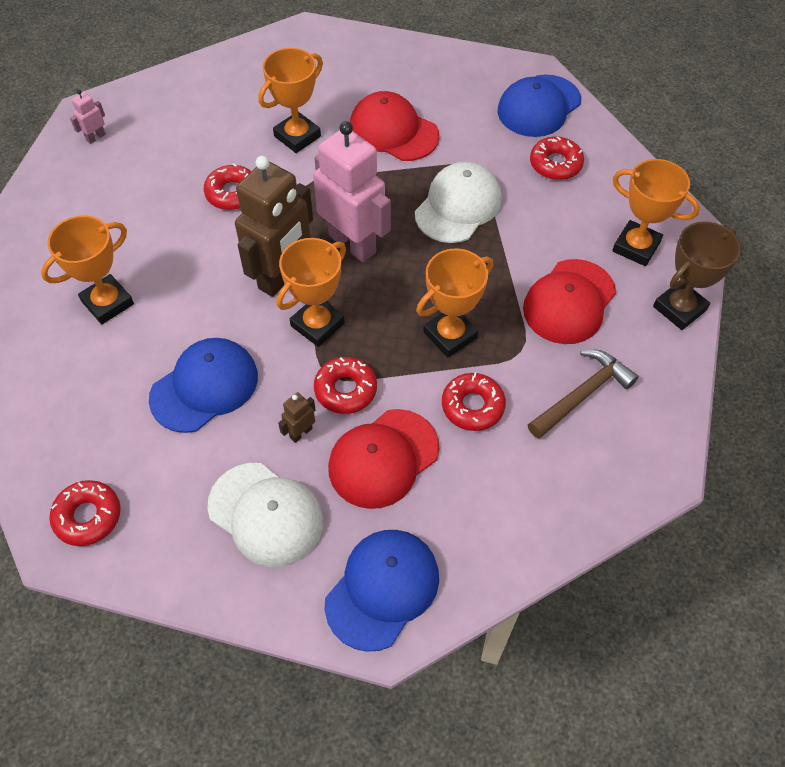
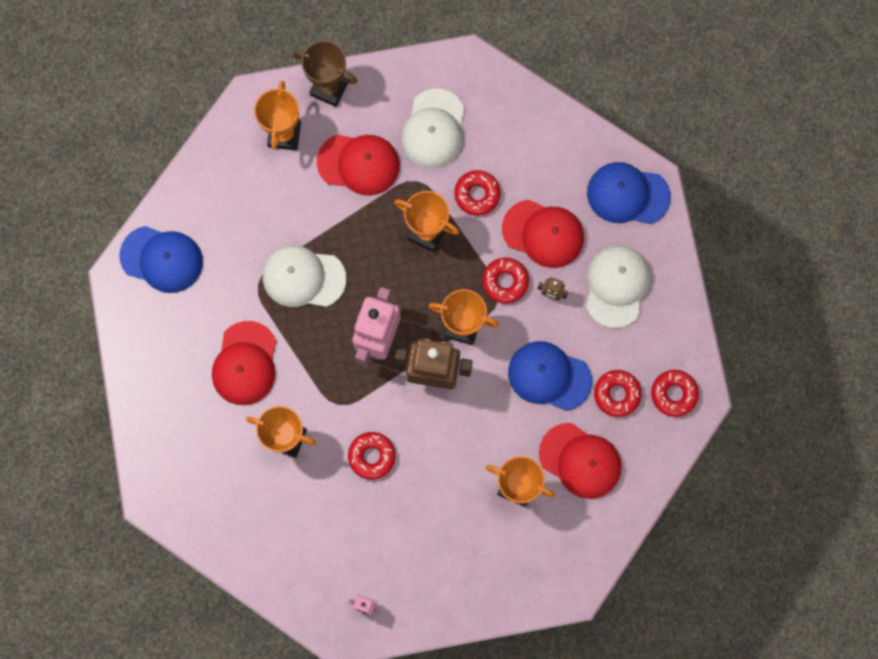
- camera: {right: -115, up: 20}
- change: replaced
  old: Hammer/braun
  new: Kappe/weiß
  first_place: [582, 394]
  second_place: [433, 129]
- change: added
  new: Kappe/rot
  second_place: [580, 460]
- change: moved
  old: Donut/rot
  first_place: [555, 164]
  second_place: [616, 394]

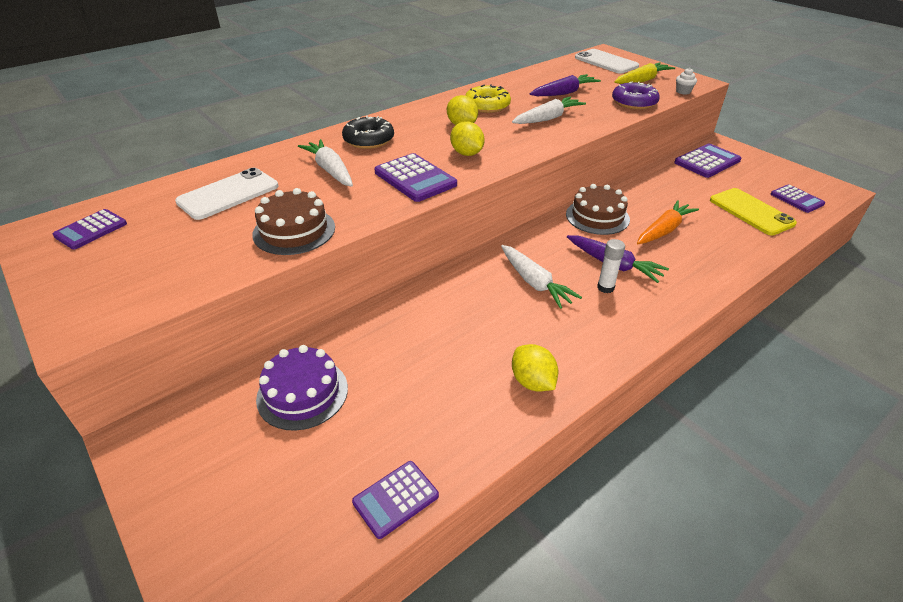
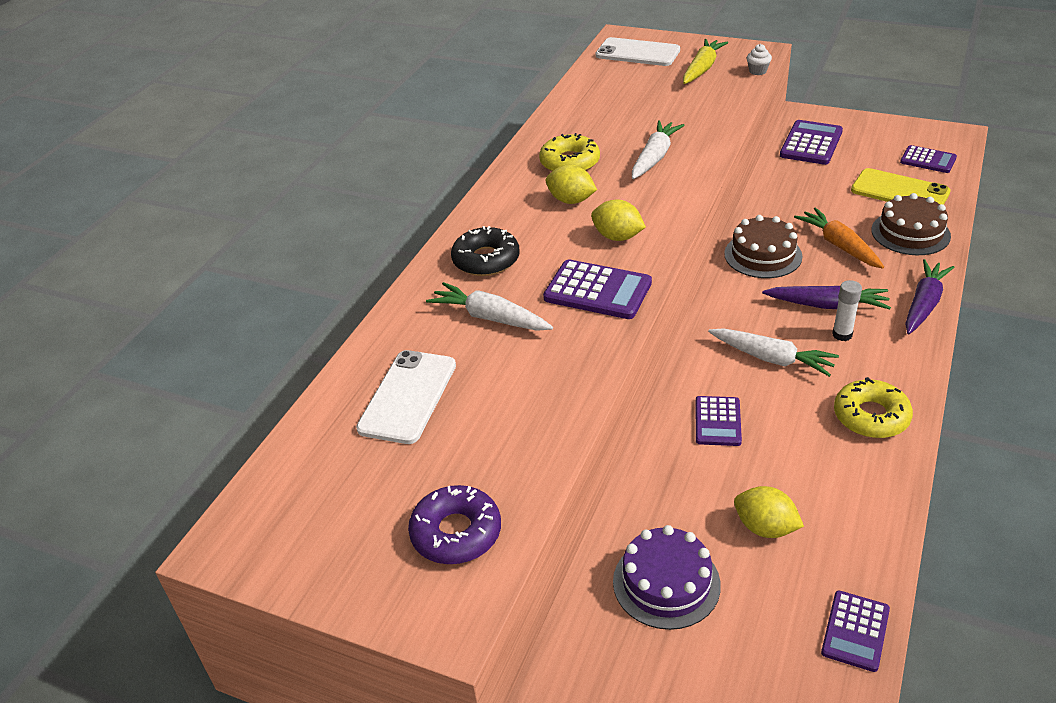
- camera: {right: -25, up: 0}
- change: moved
  old: Donut/lila
  first_place: [634, 102]
  second_place: [456, 533]
- change: moved
  old: Taschenrechner/lila
  first_place: [91, 230]
  second_place: [718, 421]
- change: moved
  old: Zitrone/gelb
  first_place: [532, 382]
  second_place: [765, 528]
- change: turned
  old: Karotte/orange
  first_place: [663, 230]
  second_place: [839, 246]
  degrees: -45
- change: added
  new: Donut/gelb
  second_place: [871, 416]
- change: moved
  old: Kuchen/braun
  first_place: [294, 231]
  second_place: [910, 233]
- change: moved
  old: Karotte/lila
  first_place: [564, 93]
  second_place: [923, 304]

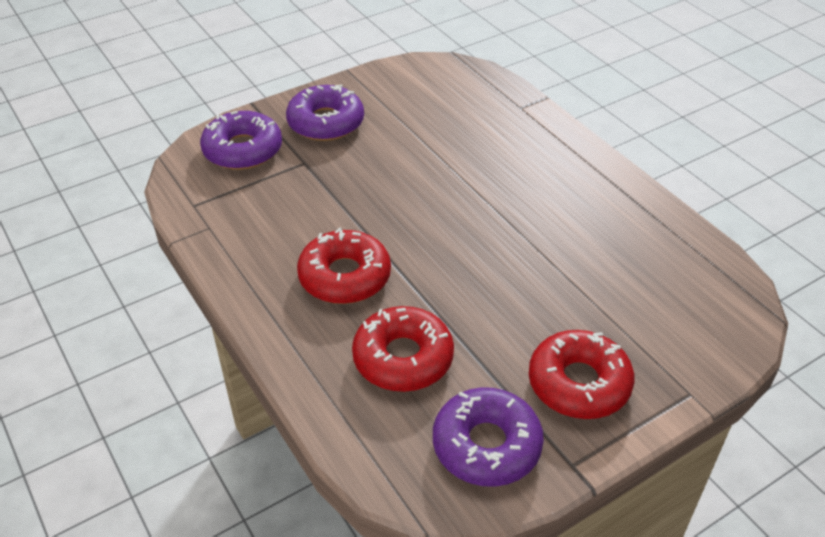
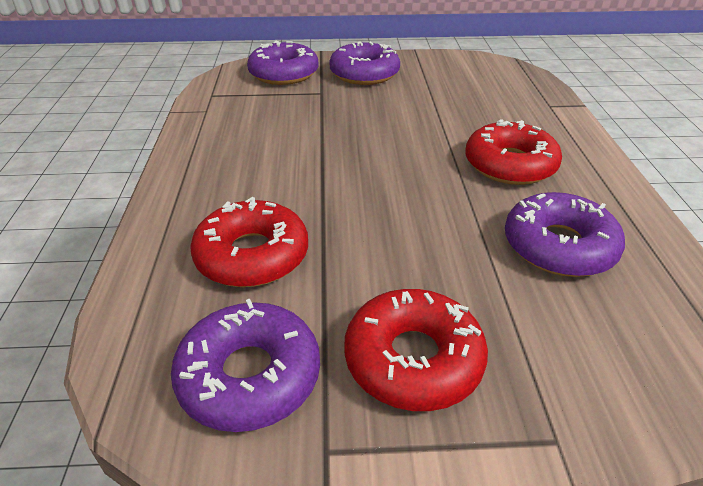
- camera: {right: 30, up: -5}
- change: moved
  old: Donut/rot
  first_place: [344, 276]
  second_place: [510, 165]
- change: added
  new: Donut/lila
  second_place: [559, 246]

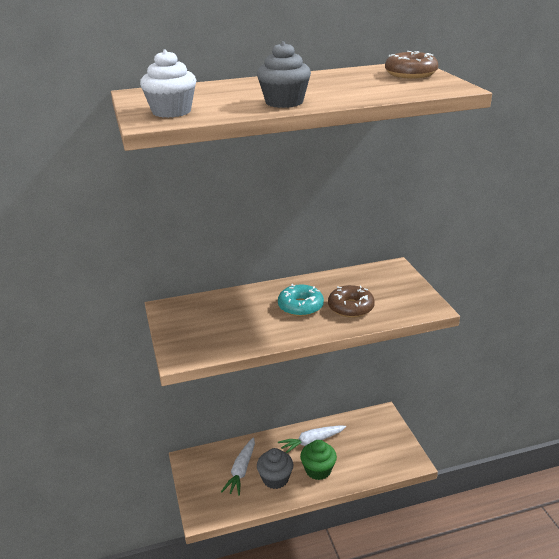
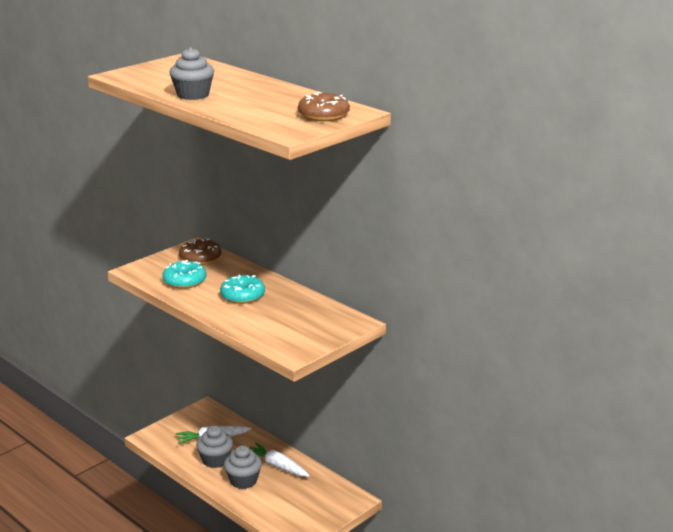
- camera: {right: 60, up: -5}
- change: added
  new: Donut/türkis
  second_place: [184, 281]
- change: moved
  old: Donut/braun
  first_place: [350, 307]
  second_place: [200, 258]
- change: recoloured
  old: Muffin/grün
  new: Muffin/grau
  first_place: [318, 470]
  second_place: [243, 480]
- change: removed
  old: Muffin/weiß
  first_place: [171, 111]

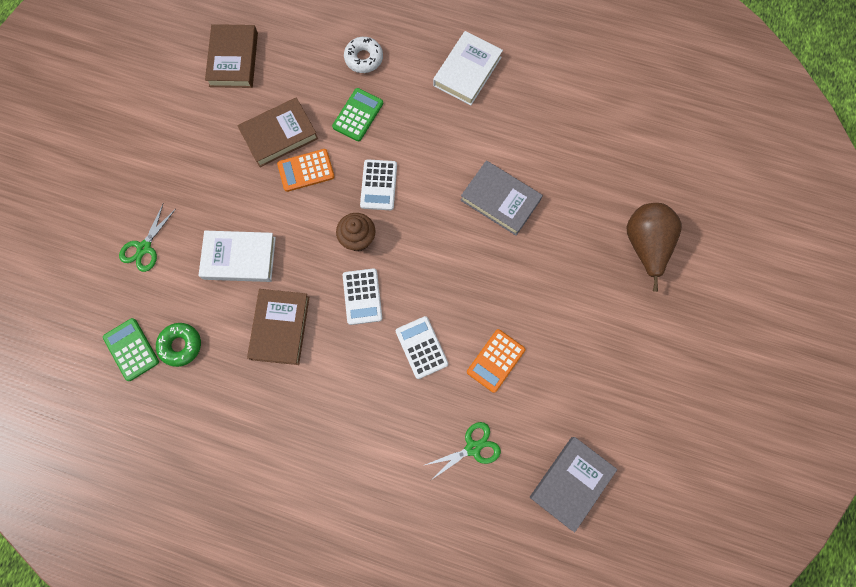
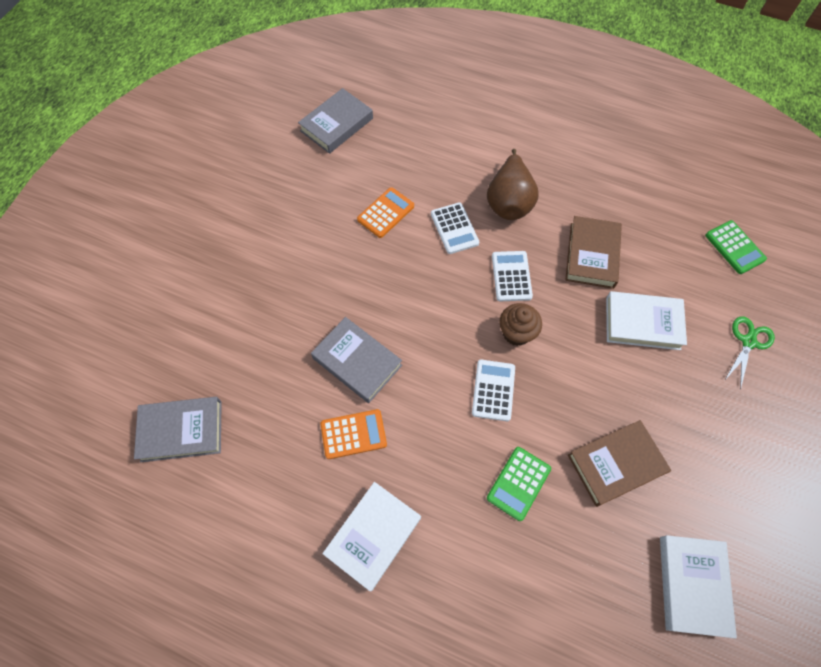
- camera: {right: -175, up: -10}
- change: added
  new: Buch/grau
  second_place: [181, 431]
- change: moved
  old: Taschenrechner/orange
  first_place: [306, 170]
  second_place: [353, 434]
- change: moved
  old: Birne/braun
  first_place: [645, 245]
  second_place: [509, 202]
- change: recoloured
  old: Buch/braun
  new: Buch/weiß
  first_place: [233, 59]
  second_place: [692, 585]
- change: removed
  old: Donut/grün
  first_place: [181, 345]
- change: removed
  old: Donut/weiß
  first_place: [364, 58]
- change: removed
  old: Schere/grün
  first_place: [473, 448]

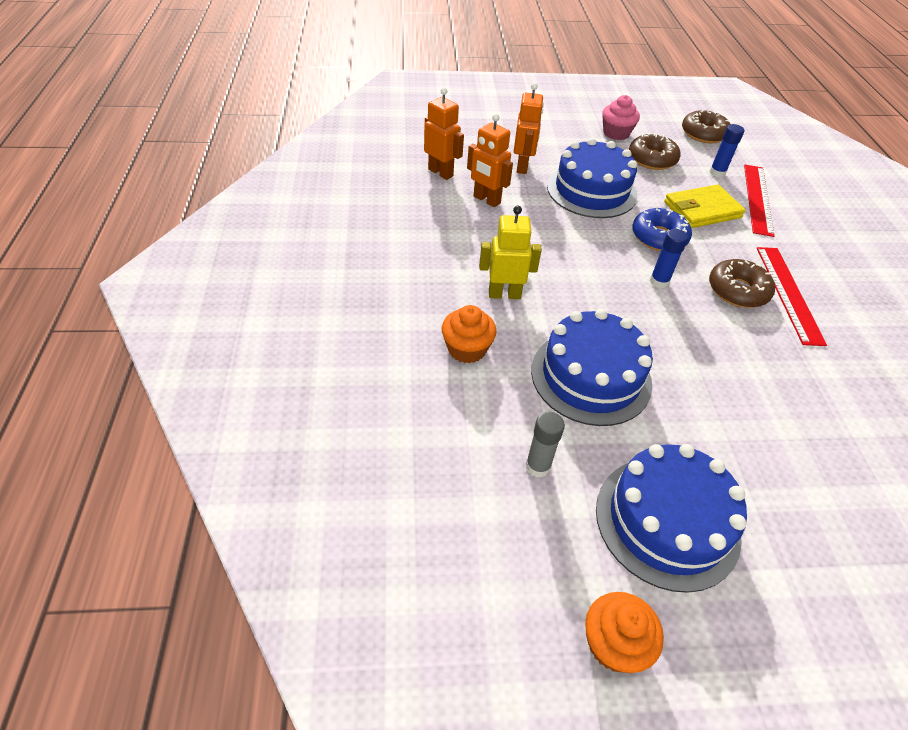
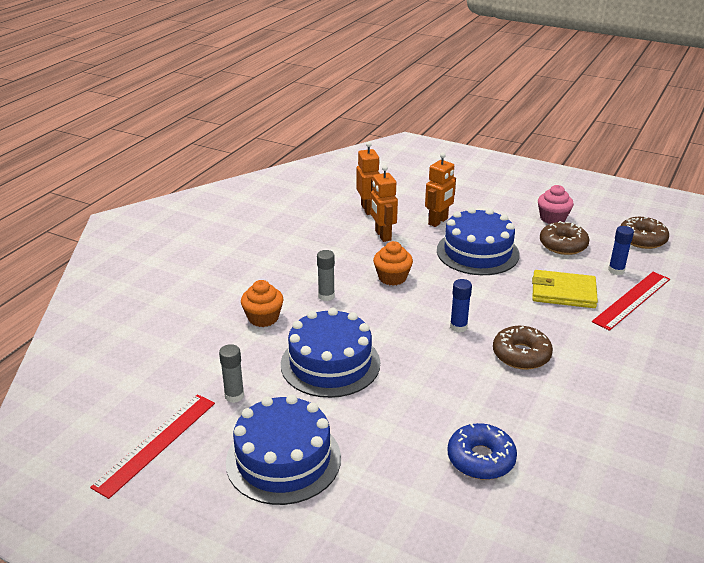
- camera: {right: 35, up: -15}
- change: moved
  old: Lineal/rot
  first_place: [789, 293]
  second_place: [156, 443]
- change: replaced
  old: Roboter/gelb
  new: Klebestift/grau
  first_place: [504, 294]
  second_place: [326, 296]
- change: moved
  old: Muffin/orange
  first_place: [614, 644]
  second_place: [392, 277]
- change: moved
  old: Donut/blau
  first_place: [659, 237]
  second_place: [481, 459]

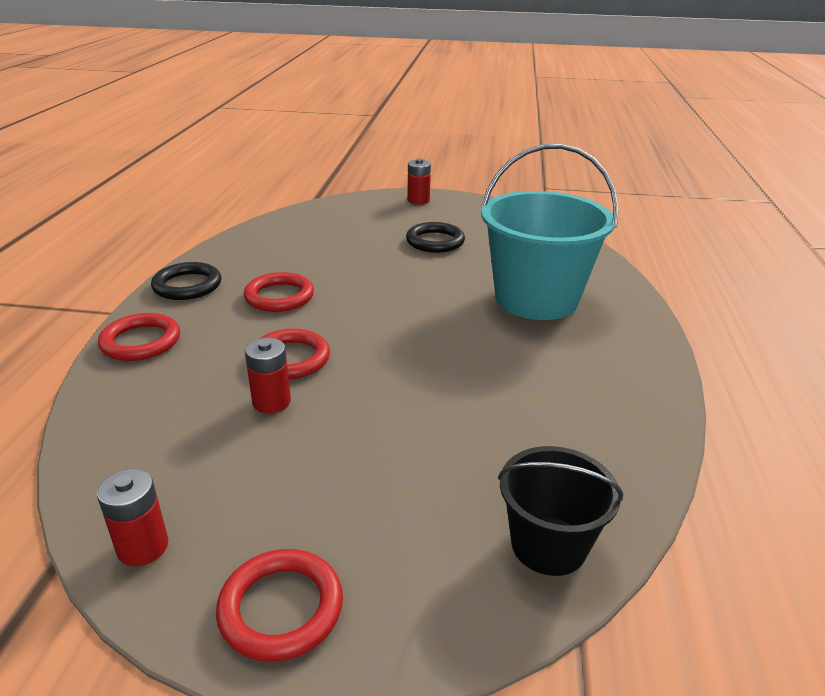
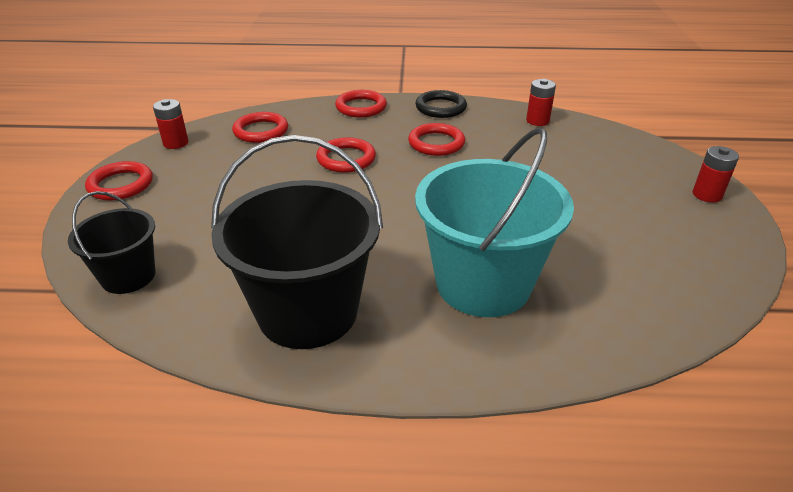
- camera: {right: 85, up: 5}
- change: added
  new: Eimer/schwarz
  second_place: [308, 312]
- change: added
  new: Ring/rot
  second_place: [261, 131]
- change: moved
  old: Batterie/rot
  first_place: [271, 402]
  second_place: [537, 121]
- change: removed
  old: Ring/schwarz
  first_place: [435, 241]

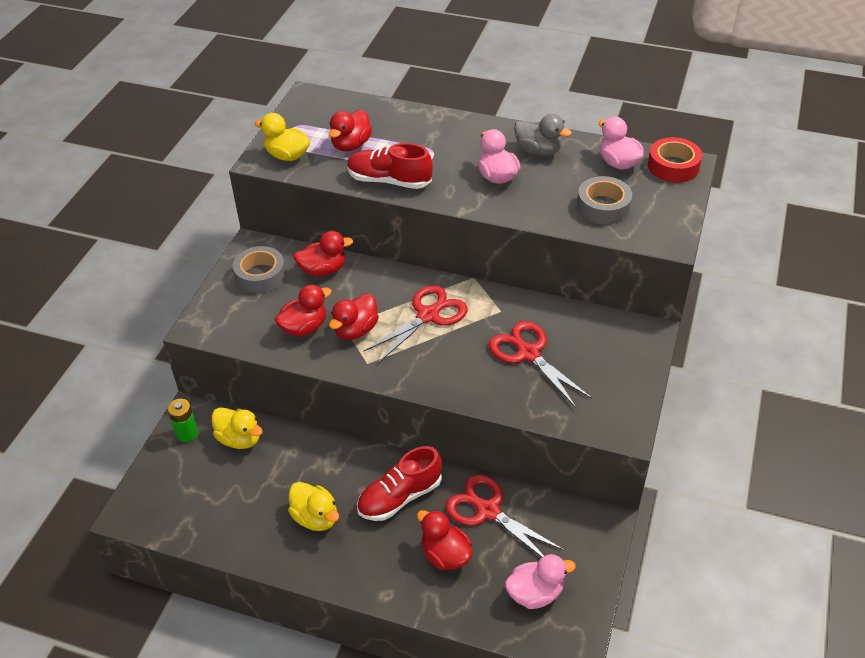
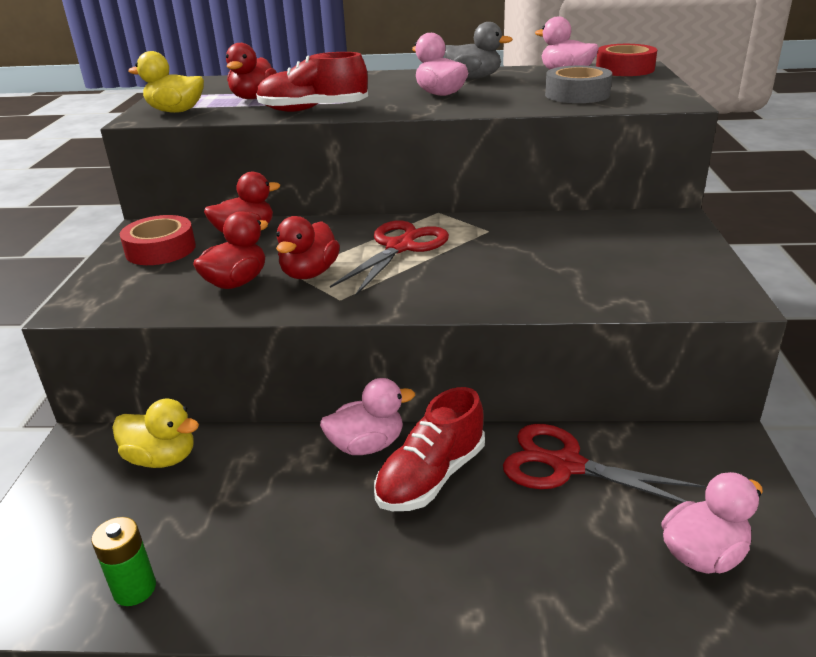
- camera: {right: -15, up: -15}
- change: moved
  old: Batterie/grün
  first_place: [187, 433]
  second_place: [134, 589]
- change: recoloured
  old: Klebeband/grau
  new: Klebeband/rot
  first_place: [260, 275]
  second_place: [160, 249]
- change: added
  new: Ente/rosa
  second_place: [367, 445]
- change: removed
  old: Ente/gelb
  first_place: [315, 517]
- change: removed
  old: Ente/rot
  first_place: [445, 555]
- change: removed
  old: Schere/rot
  first_place: [528, 354]

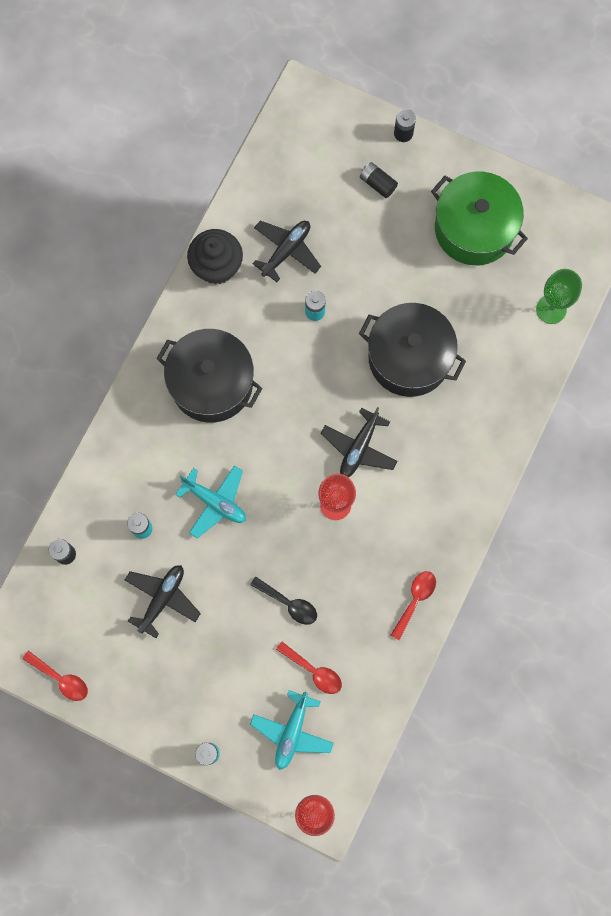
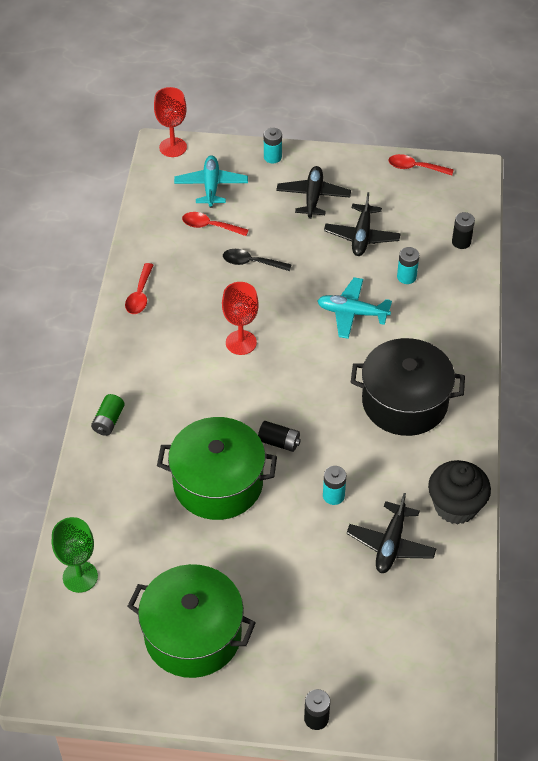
- camera: {right: 160, up: -25}
- change: added
  new: Batterie/grün
  second_place: [108, 421]
- change: recoloured
  old: Kochtopf/schwarz
  new: Kochtopf/grün
  first_place: [409, 358]
  second_place: [218, 483]
- change: moved
  old: Batterie/schwarz
  first_place: [377, 184]
  second_place: [279, 442]
- change: moved
  old: Flugzeug/schwarz
  first_place: [359, 448]
  second_place: [313, 197]

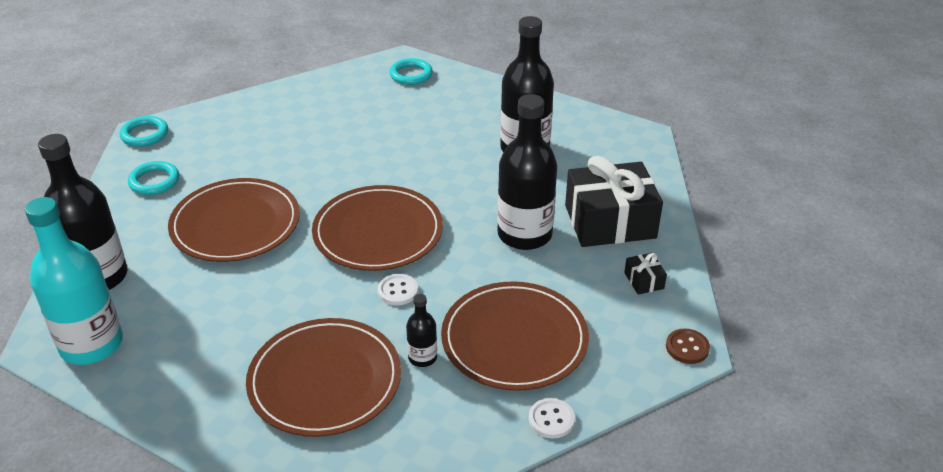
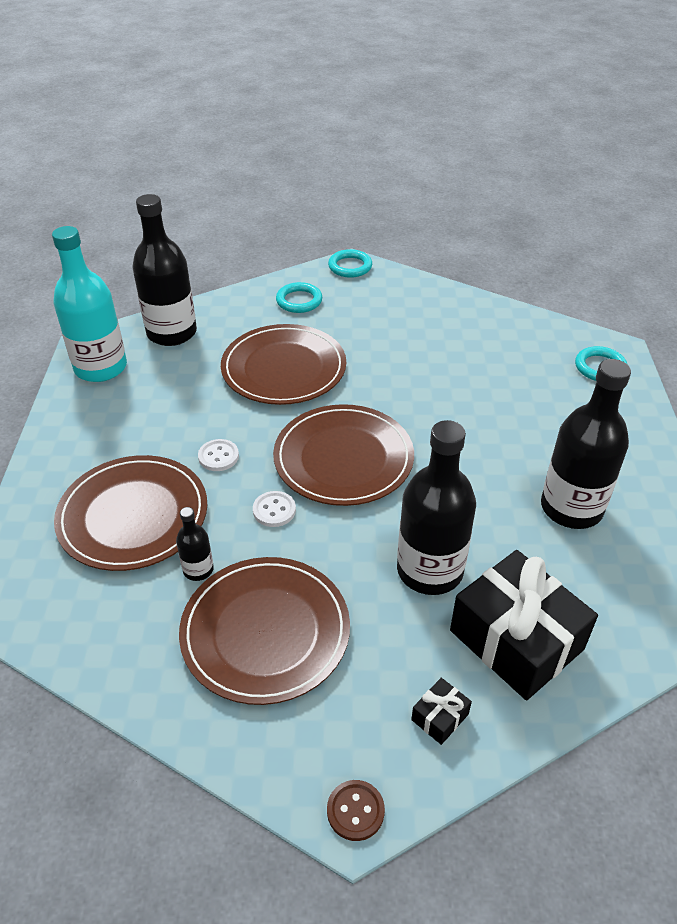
- camera: {right: 60, up: 5}
- change: moved
  old: Knopf/weiß
  first_place: [551, 419]
  second_place: [218, 456]

